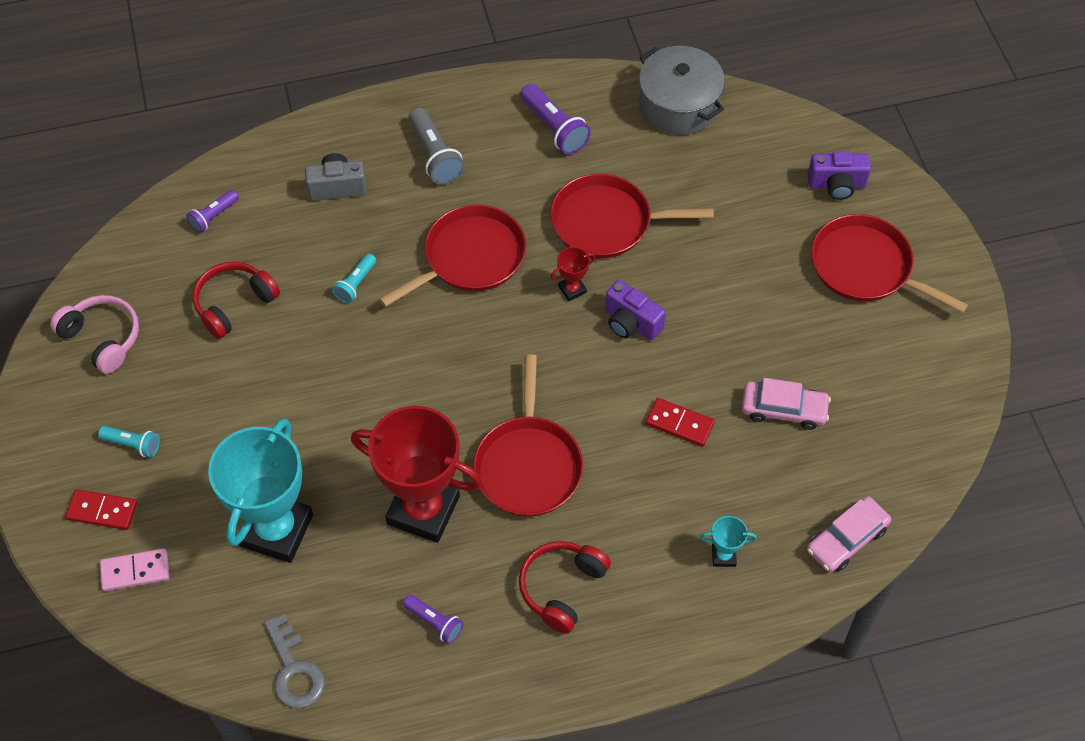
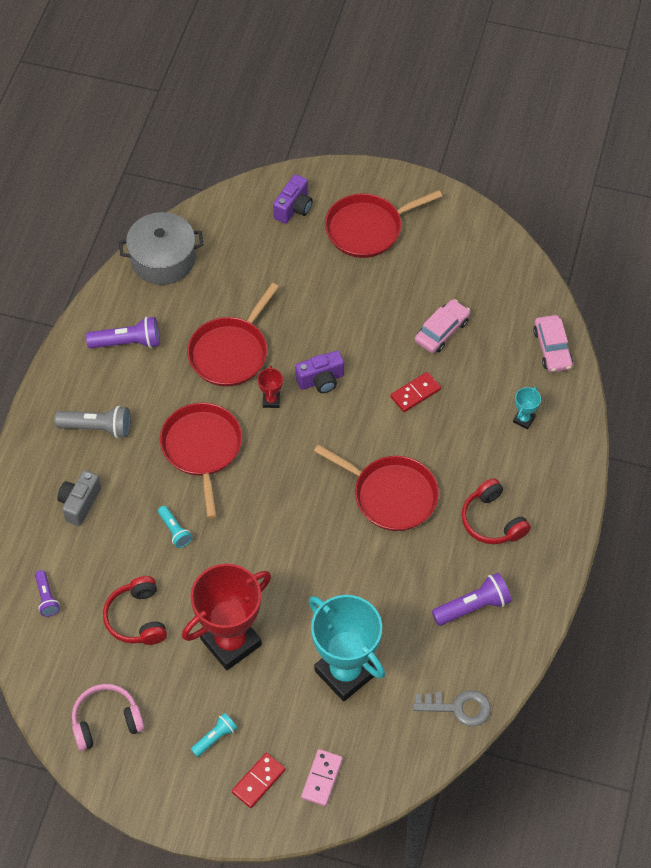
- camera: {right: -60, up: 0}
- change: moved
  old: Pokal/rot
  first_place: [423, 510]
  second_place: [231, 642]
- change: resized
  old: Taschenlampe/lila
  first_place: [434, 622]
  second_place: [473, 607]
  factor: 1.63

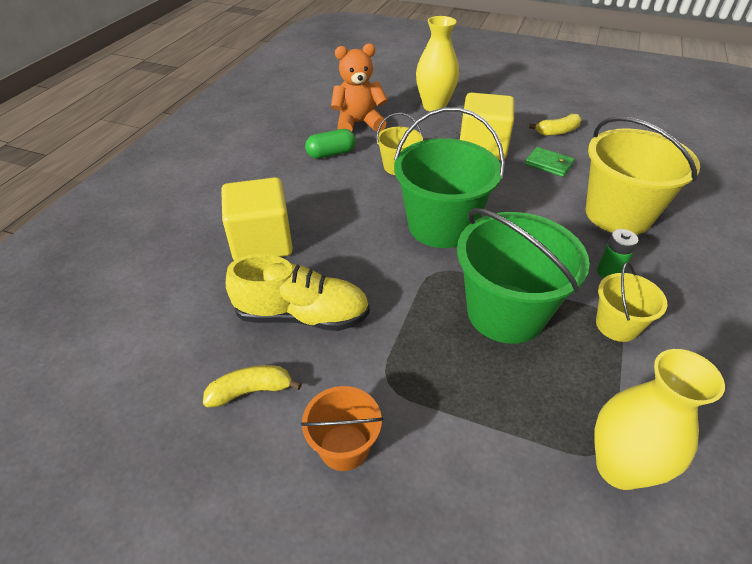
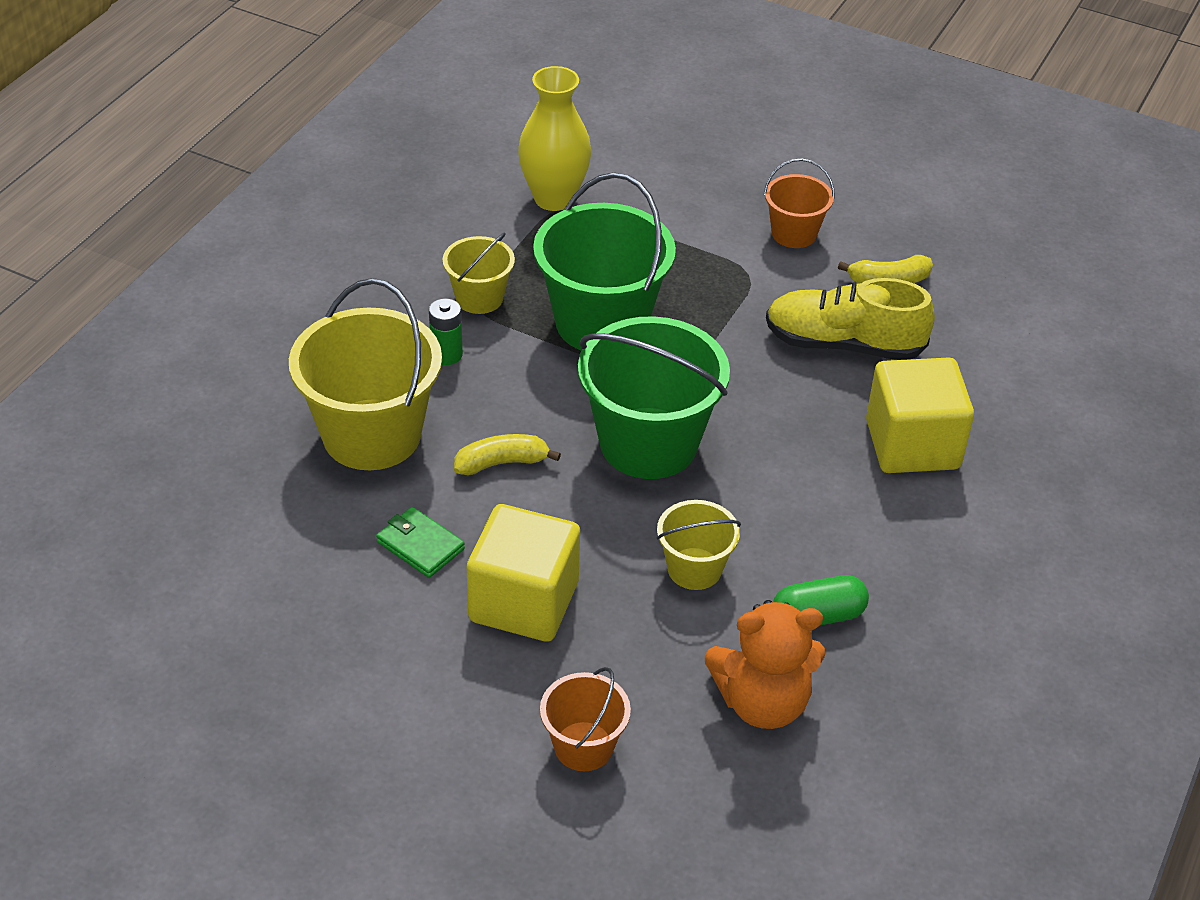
- camera: {right: -175, up: 0}
- change: moved
  old: Banane/gelb
  first_place: [557, 132]
  second_place: [502, 463]
- change: replaced
  old: Vase/gelb
  new: Eimer/orange
  first_place: [434, 106]
  second_place: [583, 746]

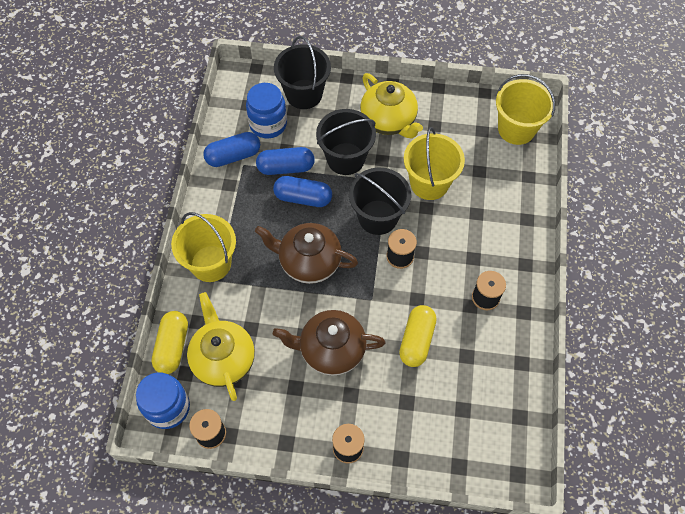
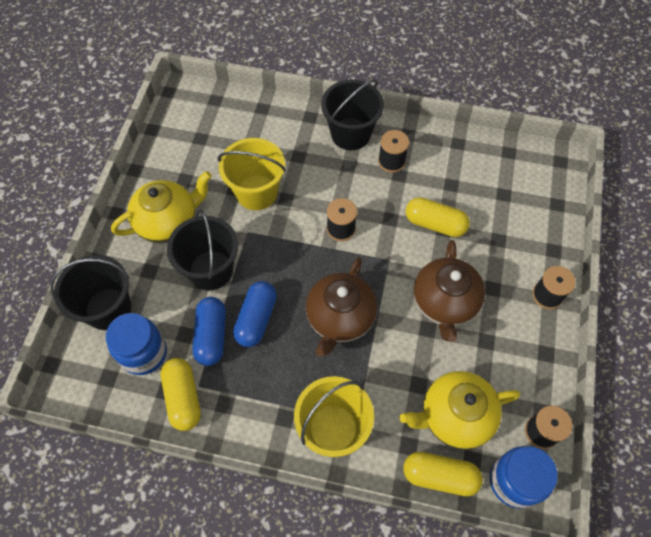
- camera: {right: -85, up: 0}
- change: recoloured
  old: Kapsel/blau
  new: Kapsel/gelb
  first_place: [233, 156]
  second_place: [183, 397]
- change: moved
  old: Eimer/schwarz
  first_place: [378, 217]
  second_place: [350, 134]
- change: removed
  old: Eimer/gelb
  first_place: [516, 129]

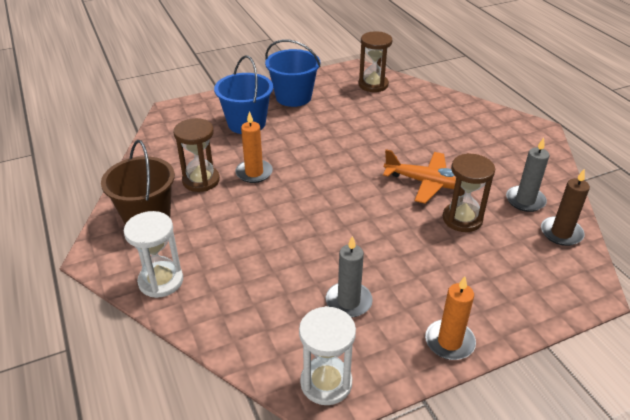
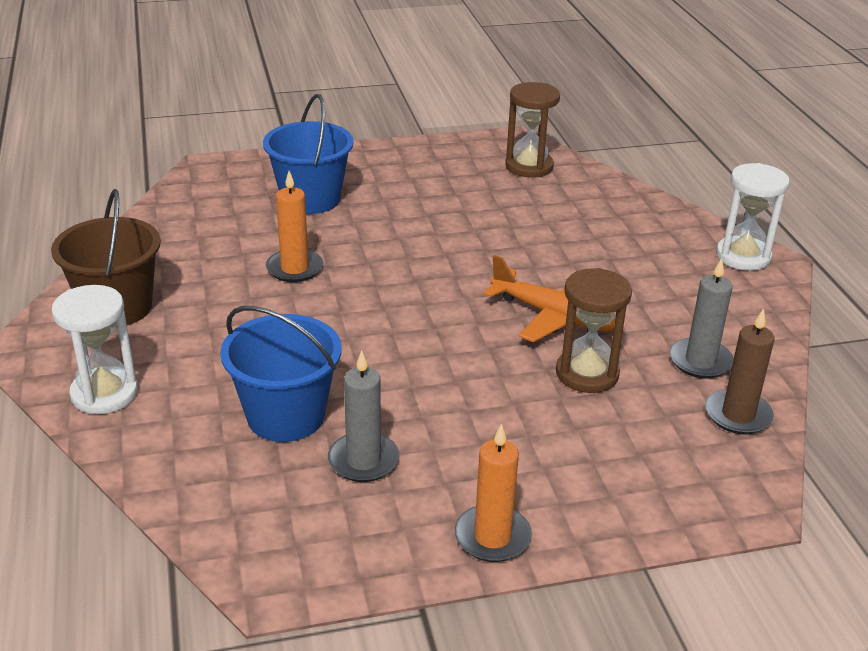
- camera: {right: 10, up: -5}
- change: moved
  old: Eimer/blau
  first_place: [293, 97]
  second_place: [286, 416]
- change: moved
  old: Sanduhr/weiß
  first_place: [326, 383]
  second_place: [743, 256]
- change: removed
  old: Sanduhr/braun
  first_place: [201, 180]

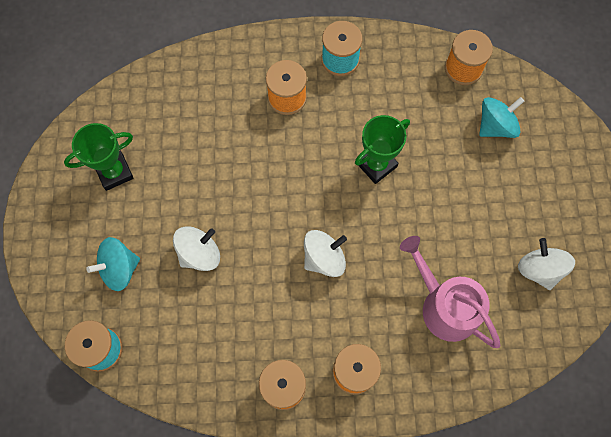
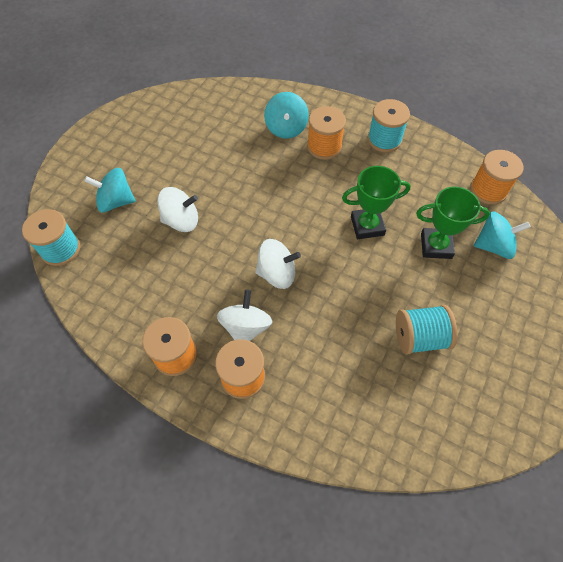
- camera: {right: 30, up: -10}
- change: moved
  old: Kreisel/weiß
  first_place: [539, 269]
  second_place: [245, 327]
- change: added
  new: Kreisel/türkis
  second_place: [286, 128]
- change: added
  new: Garnrolle/türkis
  second_place: [419, 337]
- change: moved
  old: Pokal/grün
  first_place: [114, 172]
  second_place: [436, 246]
- change: removed
  old: Gießkanne/rosa
  first_place: [444, 306]

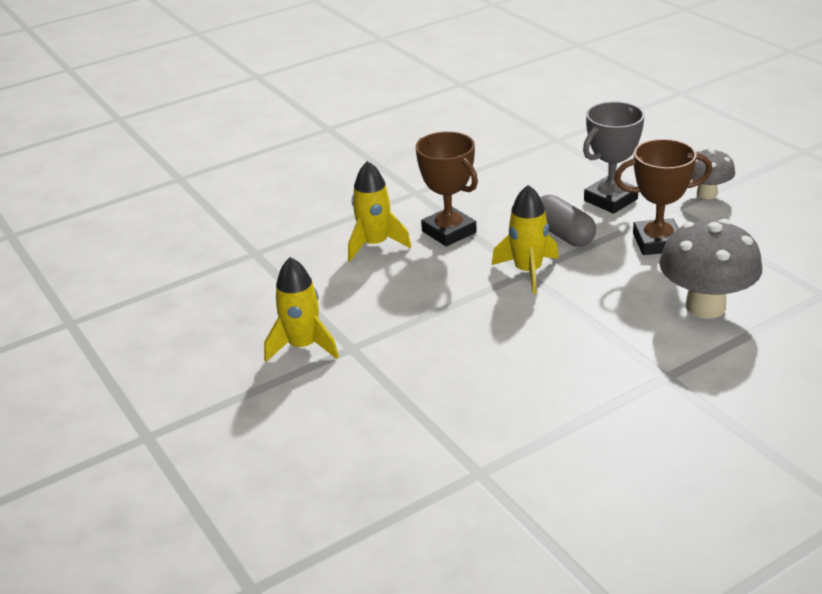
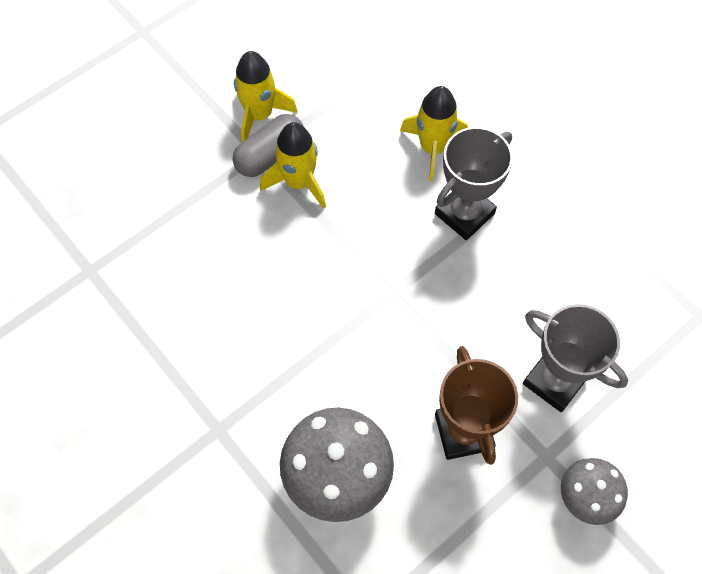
- camera: {right: 80, up: 30}
- change: moved
  old: Kapsel/grau
  first_place: [563, 234]
  second_place: [270, 155]
- change: moved
  old: Rakete/gelb
  first_place: [528, 271]
  second_place: [298, 182]
- change: recoloured
  old: Pokal/braun
  new: Pokal/grau
  first_place: [449, 232]
  second_place: [464, 214]

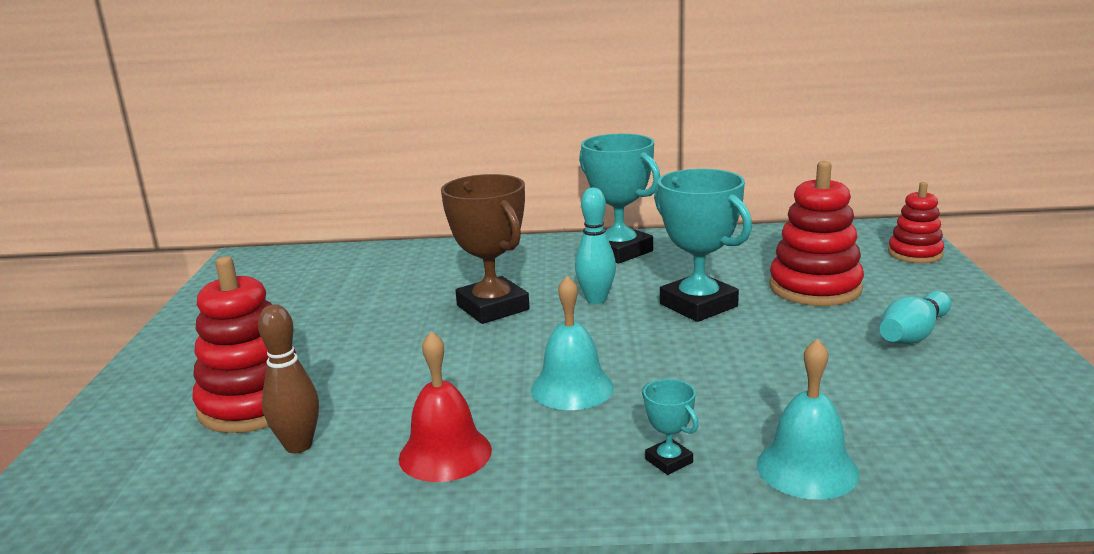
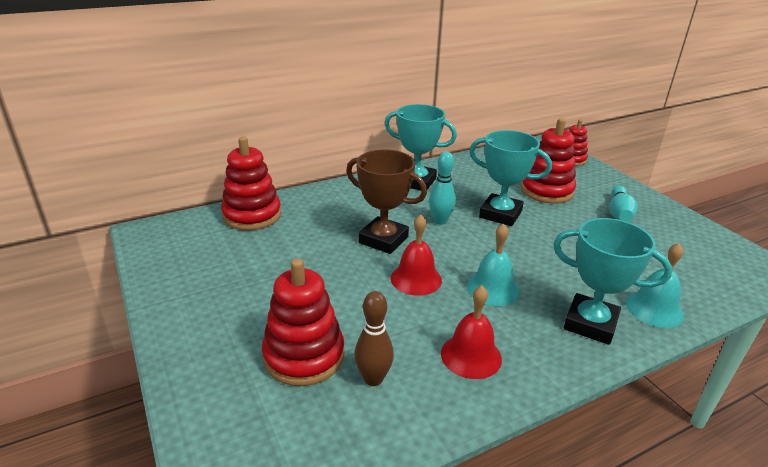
- camera: {right: -30, up: 10}
- change: added
  new: Stapelspielzeug/rot
  second_place: [252, 215]
- change: added
  new: Glocke/rot
  second_place: [416, 279]
- change: resized
  old: Pokal/türkis
  first_place: [669, 461]
  second_place: [590, 323]
  factor: 2.24

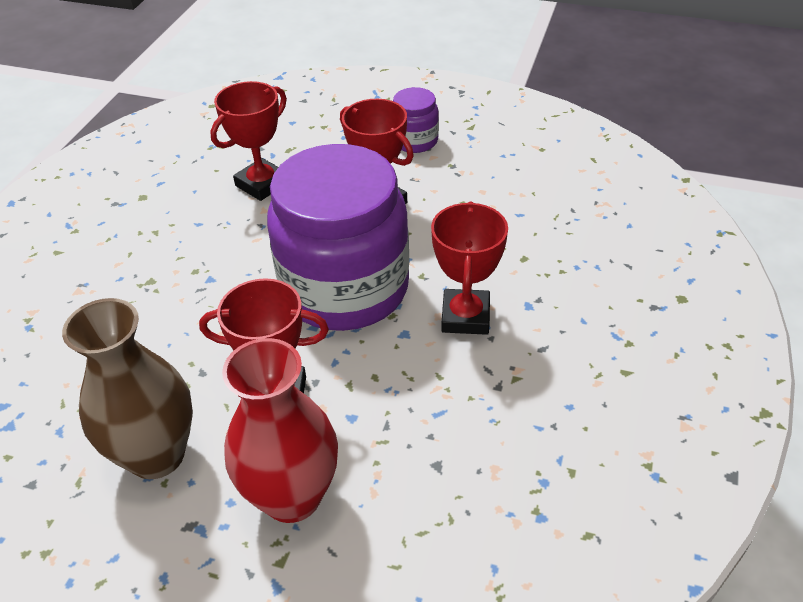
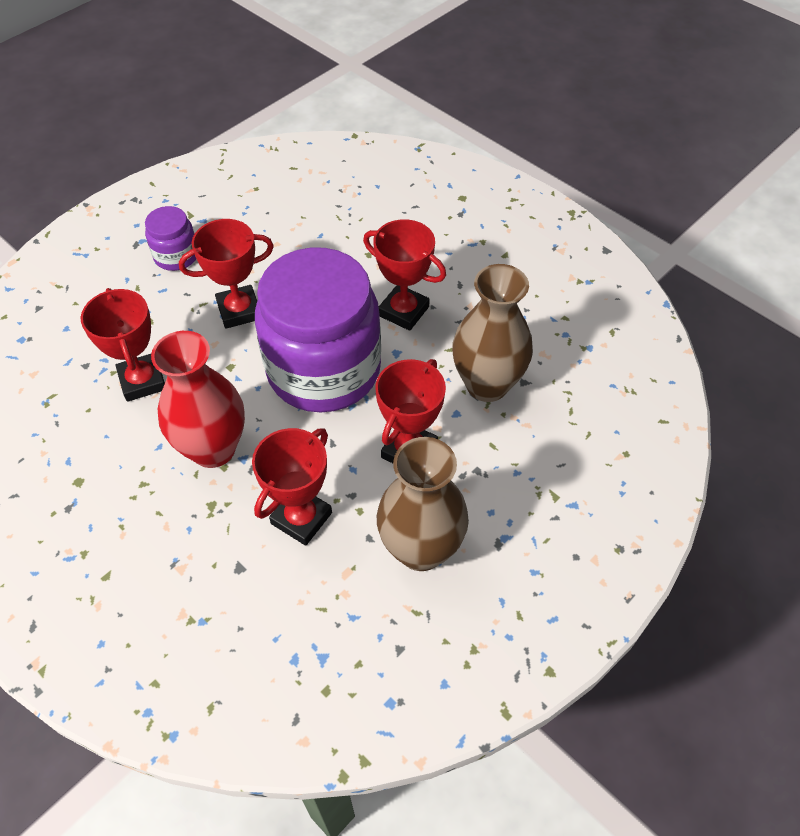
- camera: {right: -65, up: 10}
- change: moved
  old: Vase/rot
  first_place: [292, 496]
  second_place: [213, 449]
- change: added
  new: Pokal/rot
  second_place: [301, 518]
- change: added
  new: Vase/braun
  second_place: [487, 384]

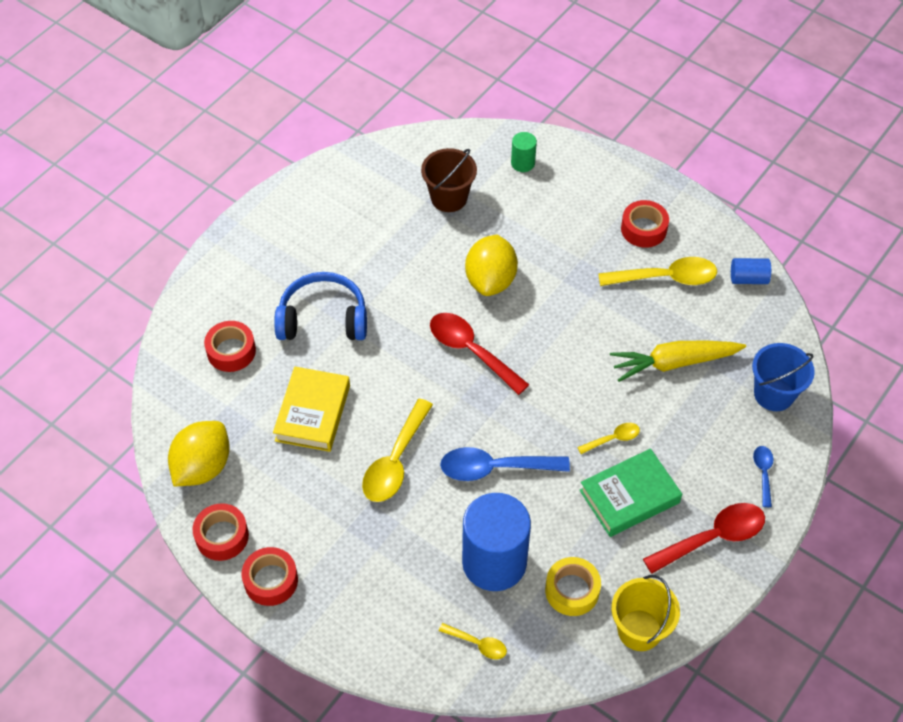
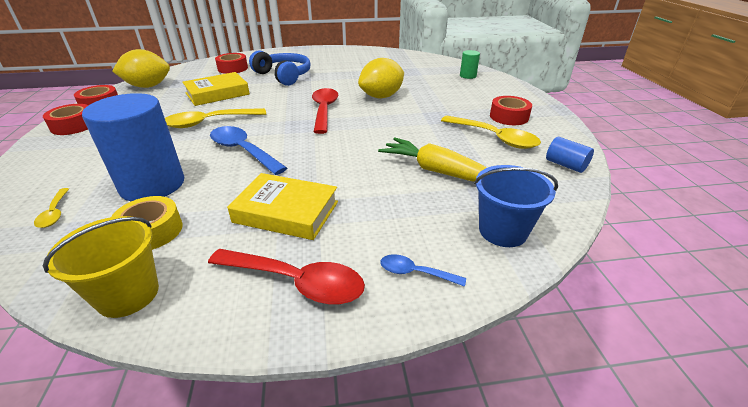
- camera: {right: 45, up: -20}
- change: recoloured
  old: Buch/grün
  new: Buch/gelb
  first_place: [629, 496]
  second_place: [286, 212]
- change: turned
  old: Löffel/blau
  first_place: [763, 473]
  second_place: [415, 273]
  degrees: -120
- change: removed
  old: Eimer/braun
  first_place: [449, 198]
- change: removed
  old: Löffel/gelb
  first_place: [613, 439]

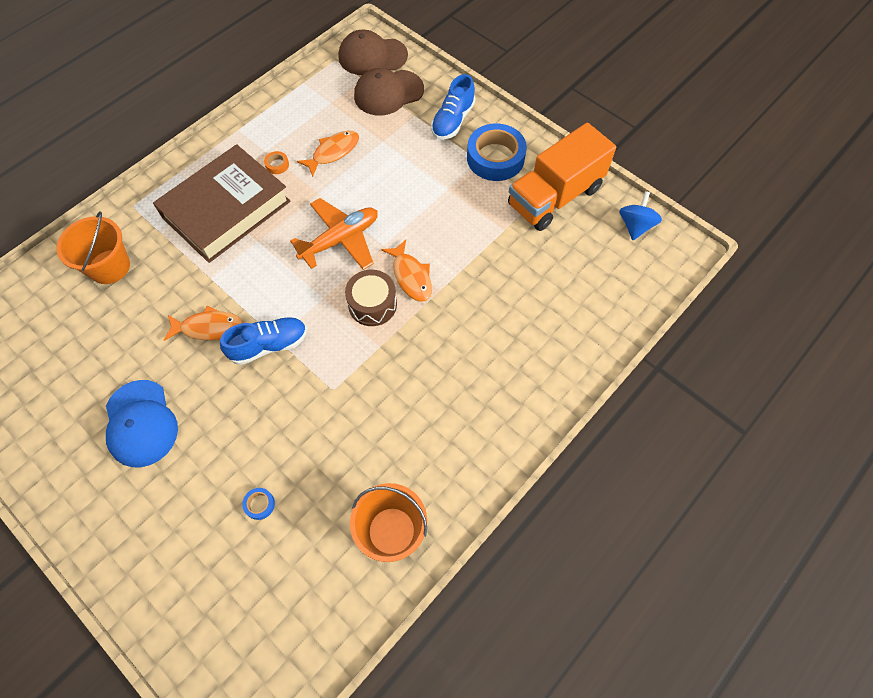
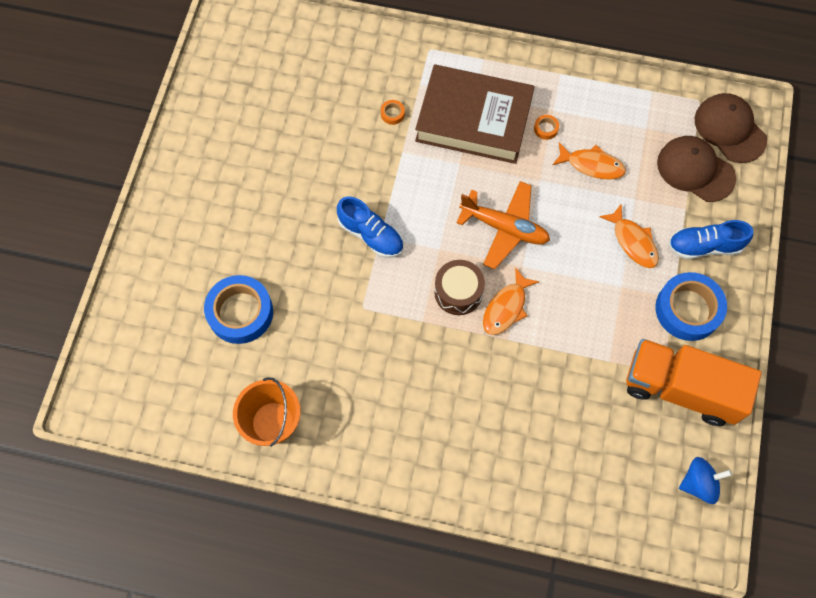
- camera: {right: 60, up: 5}
- change: resized
  old: Klebeband/blau
  first_place: [259, 504]
  second_place: [240, 312]
  factor: 2.49
- change: added
  new: Klebeband/orange
  second_place: [392, 114]
- change: moved
  old: Fisch/orange
  first_place: [208, 328]
  second_place: [633, 241]
- change: removed
  old: Eimer/orange
  first_place: [109, 267]
- change: removed
  old: Kappe/blau
  first_place: [141, 423]

